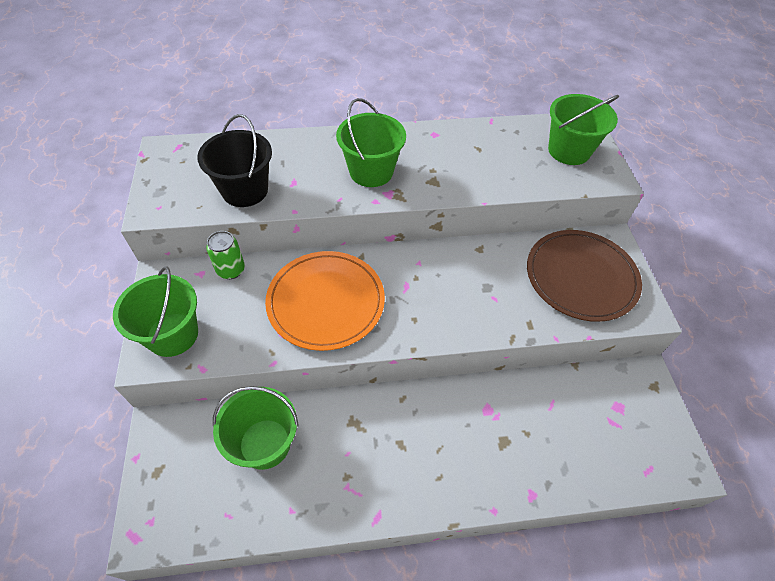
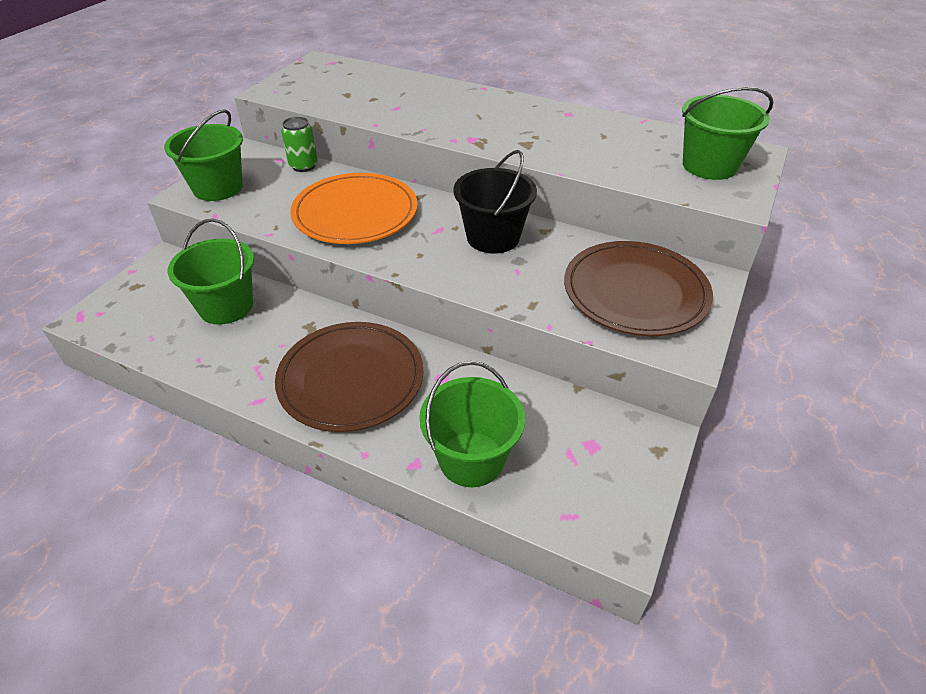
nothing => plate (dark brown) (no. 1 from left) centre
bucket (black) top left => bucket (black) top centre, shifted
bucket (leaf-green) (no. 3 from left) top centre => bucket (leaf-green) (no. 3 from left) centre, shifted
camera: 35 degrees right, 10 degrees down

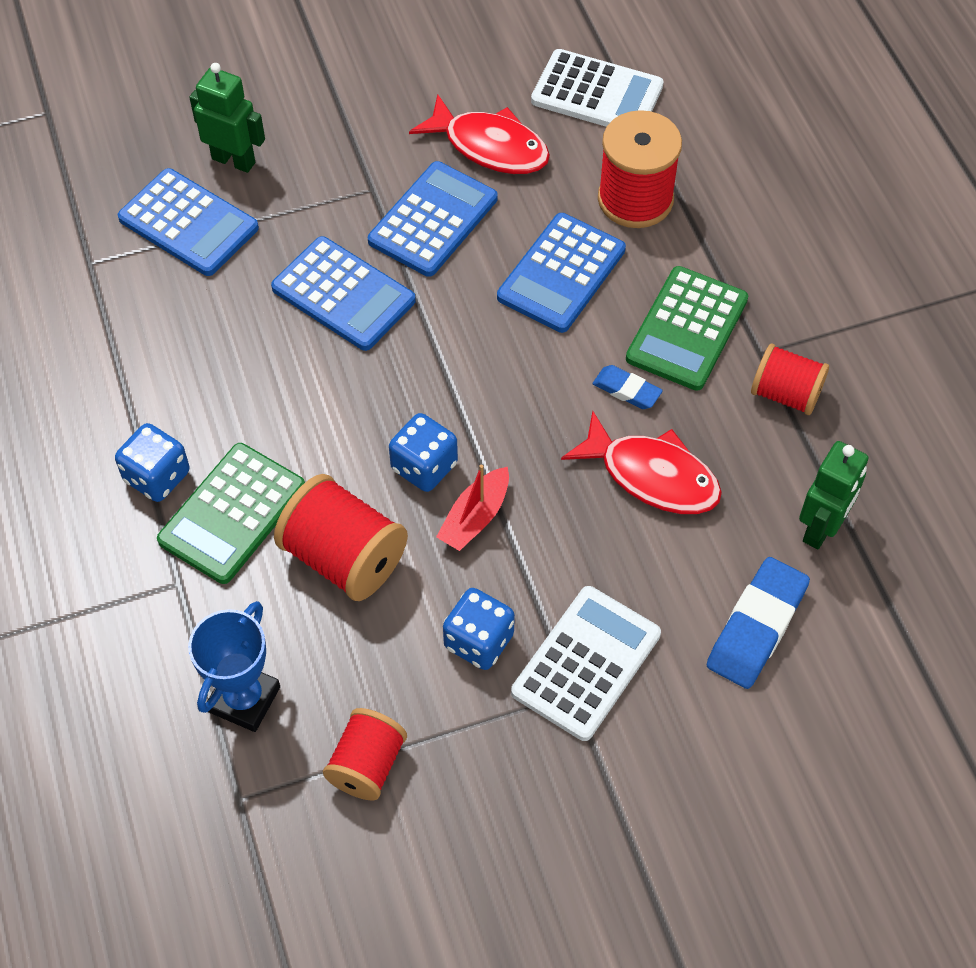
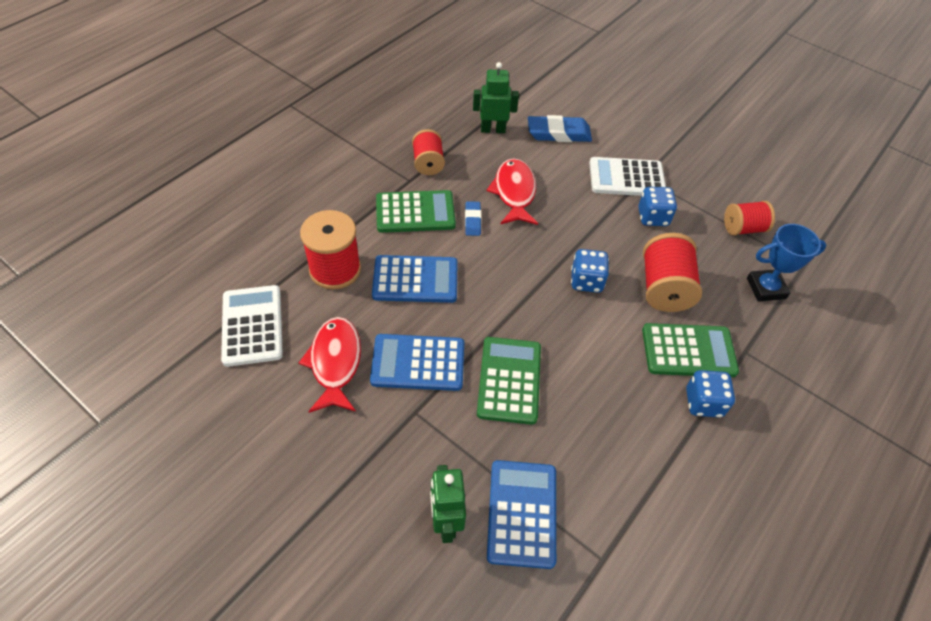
boat (scarlet) centre => nothing
calculator (cobalt) (no. 2 from left) top centre => calculator (leaf-green) (no. 2 from left) centre
camera: 125 degrees left, 5 degrees down

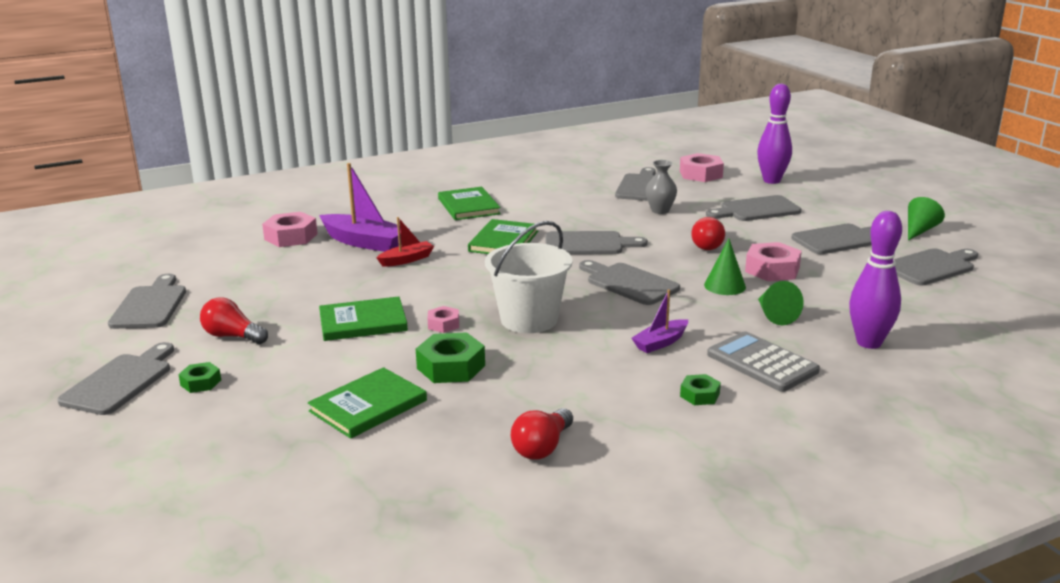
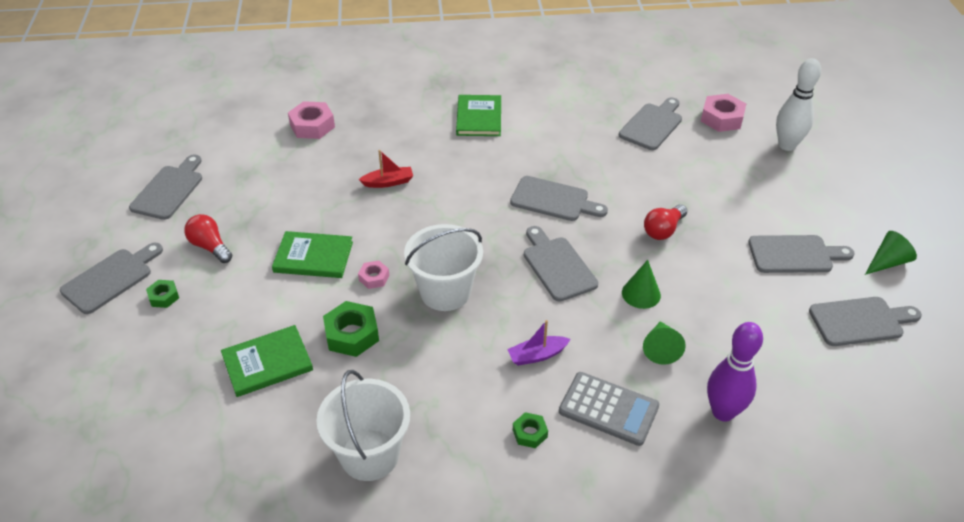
boat (purple) (no. 1 from left) centre => nothing
hardcover (leaf-green) (no. 4 from left) centre => nothing
flower vase (ash-grey) top centre => nothing
bread board (ash-grey) (no. 6 from left) middle right => nothing
hex nut (rose-pink) (no. 4 from left) middle right => nothing
lightbulb (scarlet) (no. 2 from left) bottom centre => bucket (snow-white) (no. 1 from left) bottom centre
skittle (purple) (no. 1 from left) top right => skittle (snow-white) top right
calculator (ash-grey) middle right => calculator (ash-grey) bottom centre, 135 degrees clockwise
camera: 20 degrees right, 20 degrees up

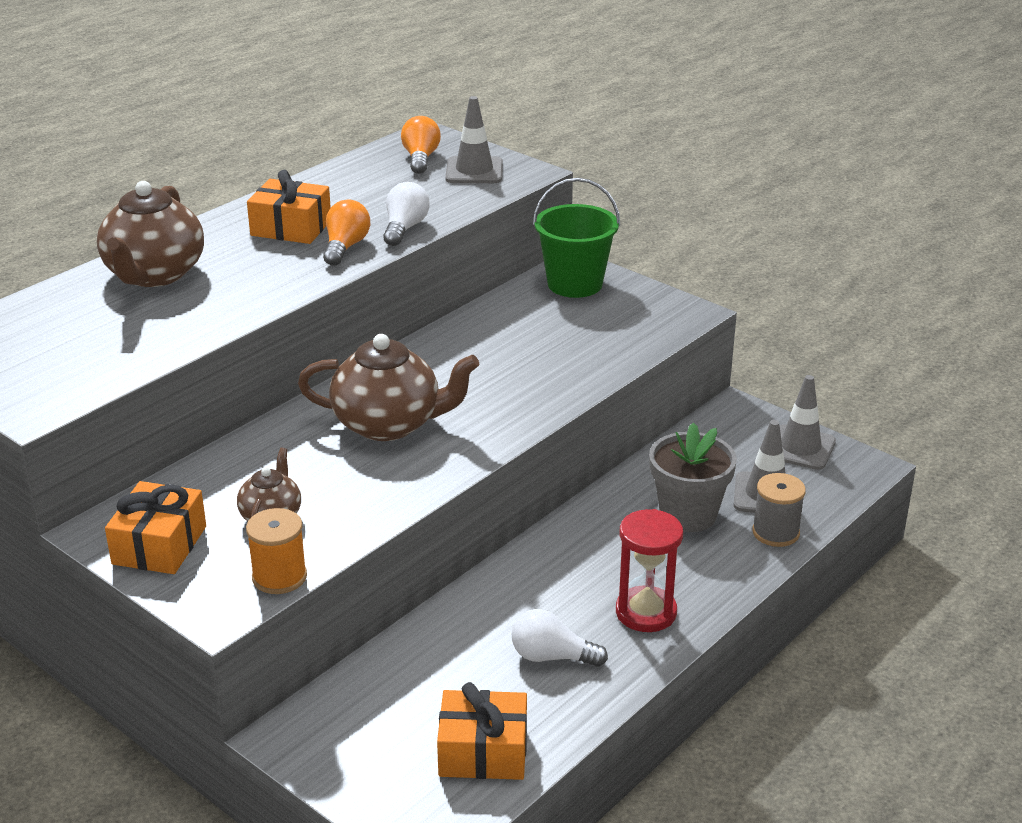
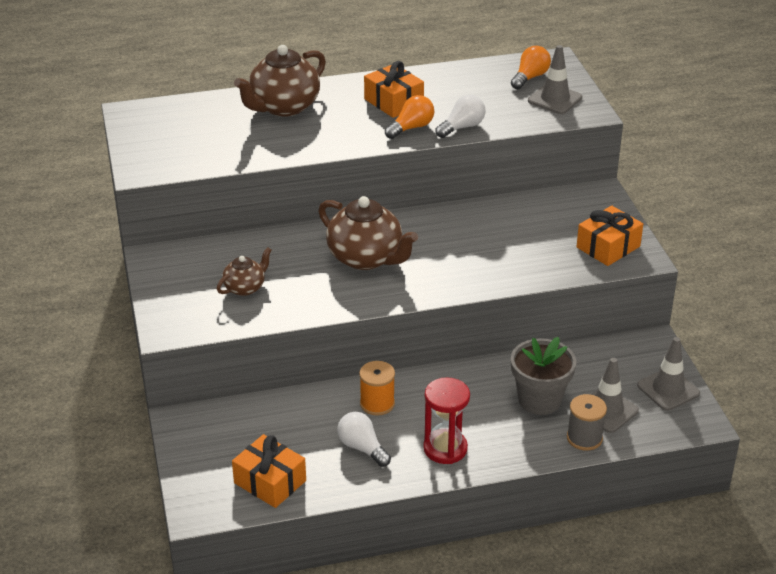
bucket (leaf-green) top centre => nothing
present (orange) (no. 1 from left in the first image) middle left => present (orange) (no. 3 from left) middle right, shifted
bobbin (orange) bottom left => bobbin (orange) bottom centre, shifted
camera: 35 degrees right, 5 degrees up

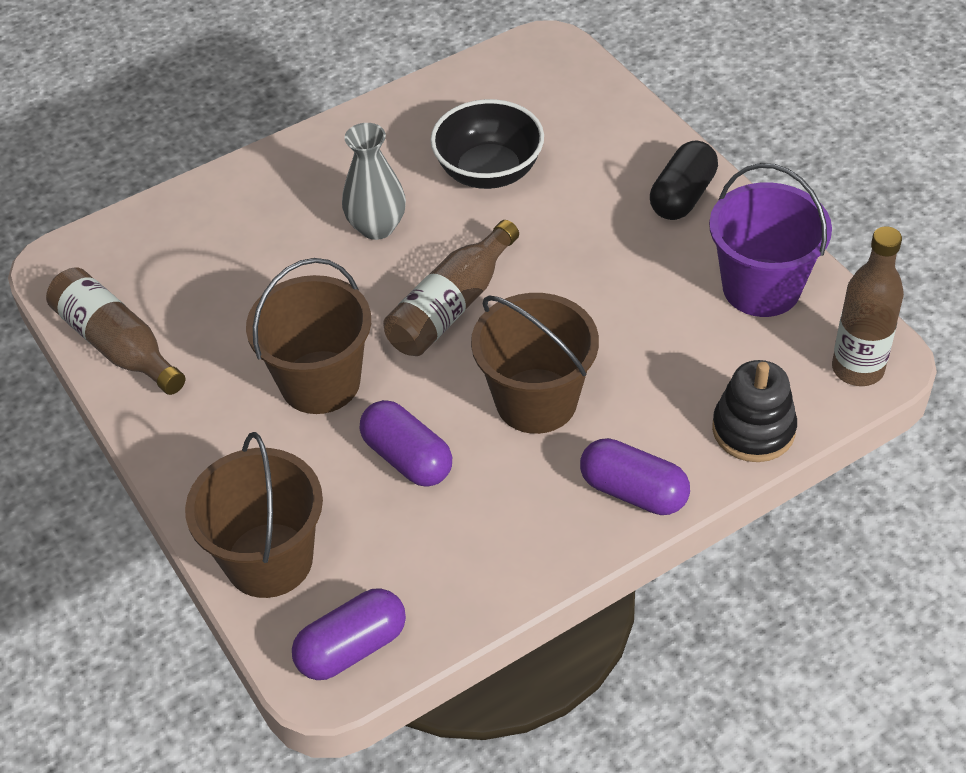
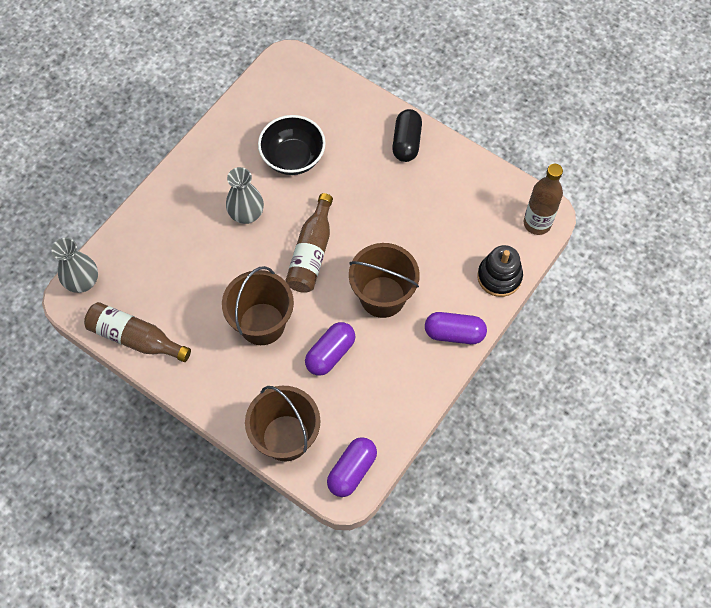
bucket (purple) top right => nothing
nothing => flower vase (ash-grey) (no. 1 from left) middle left
pill (purple) (no. 2 from left in the first image) centre => pill (purple) (no. 1 from left) centre, 75 degrees counterclockwise
camera: 25 degrees left, 15 degrees up

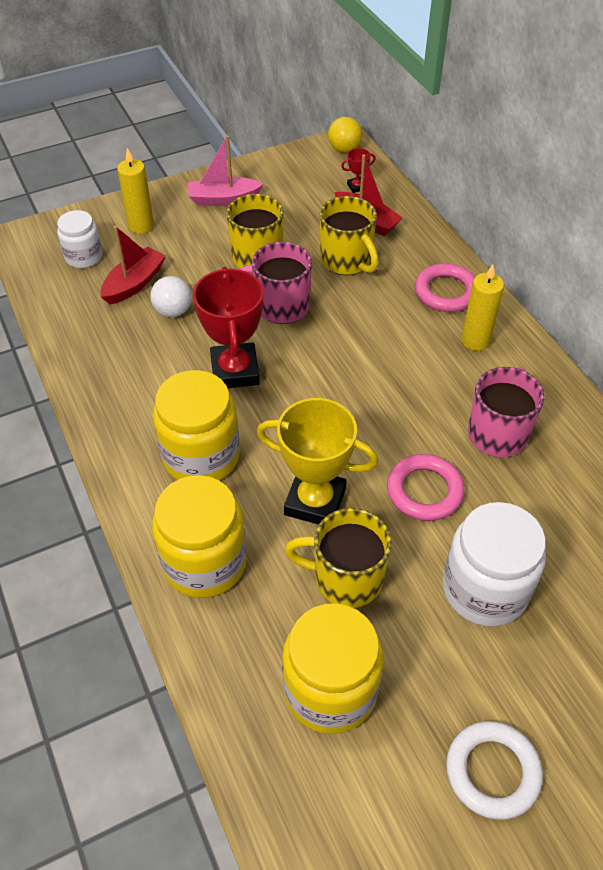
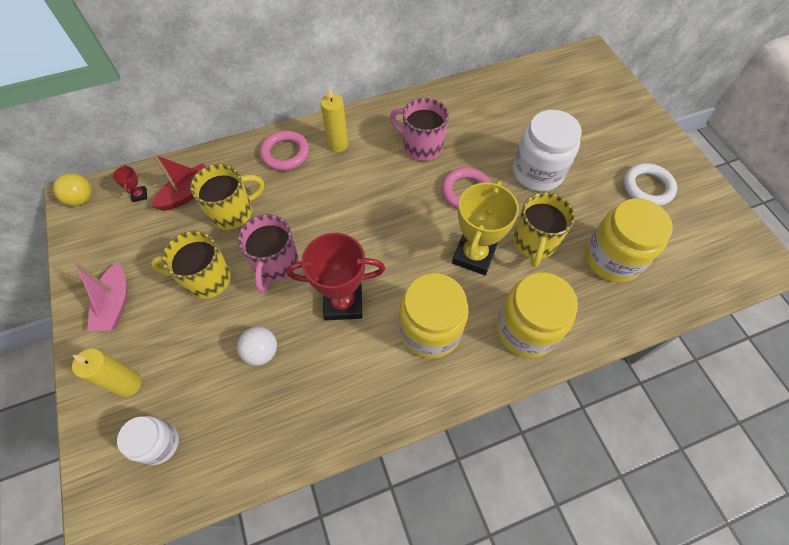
boat (scarlet) (no. 1 from left) top left => nothing
camera: 85 degrees left, 10 degrees up

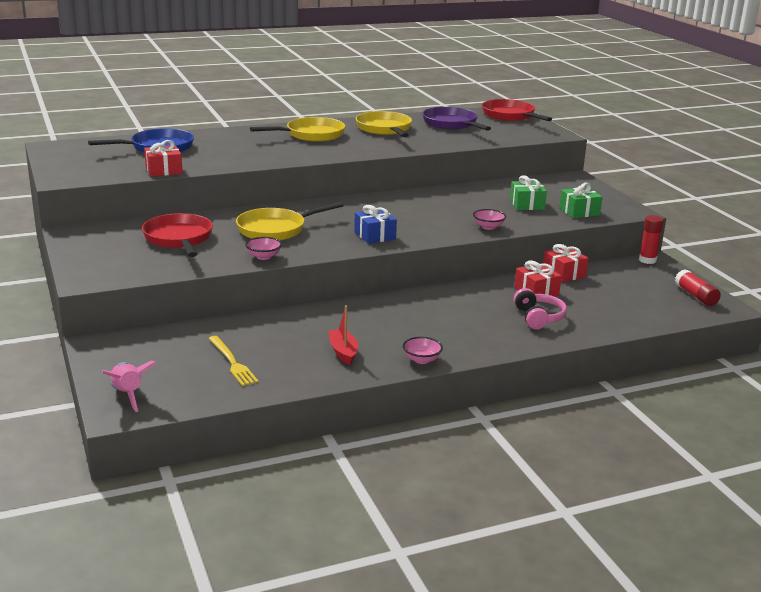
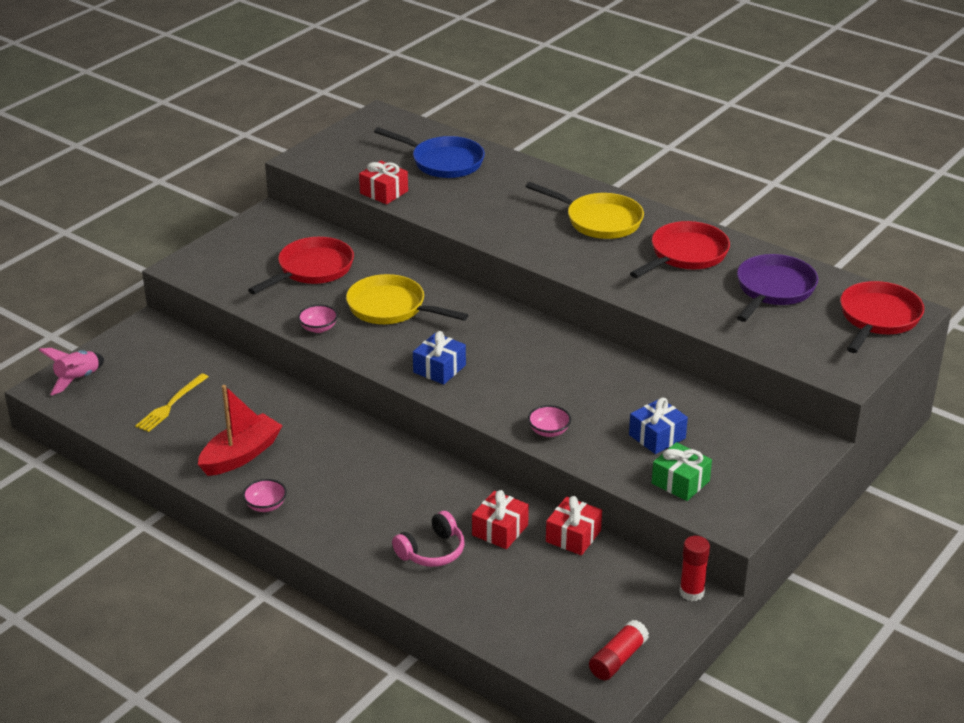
skillet (golden) (no. 3 from left) top centre => skillet (scarlet) (no. 2 from left) middle right
present (leaf-green) (no. 1 from left) top right => present (cobalt) (no. 2 from left) middle right
boat (scarlet) centre => boat (scarlet) middle left, x1.58
camera: 60 degrees right, 10 degrees up

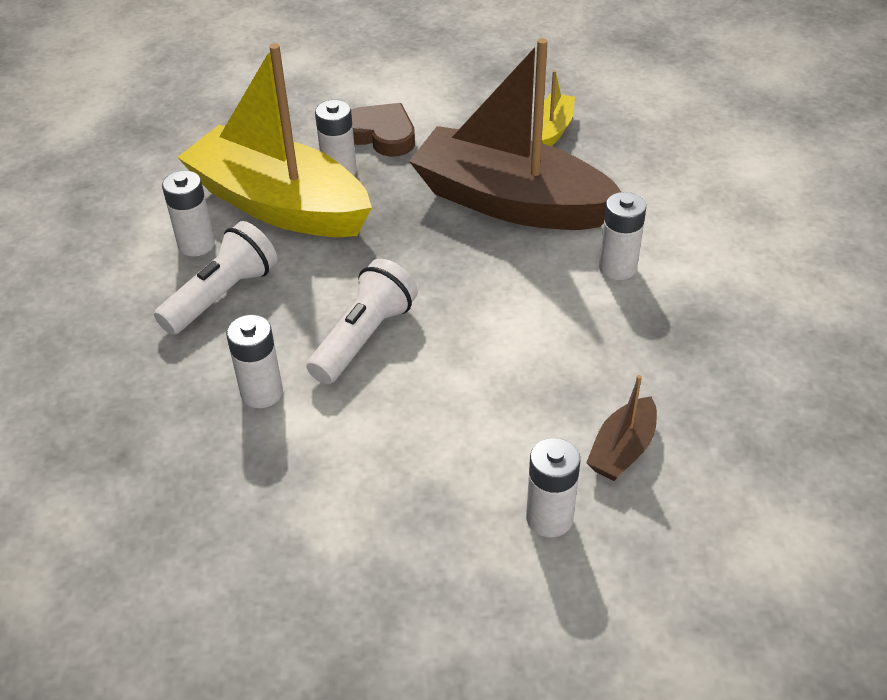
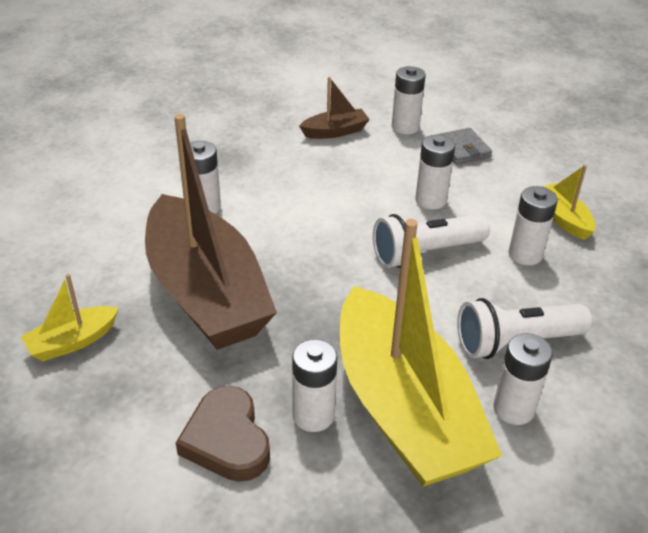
nothing => AA battery (snow-white) (no. 4 from left) top right
nothing => billfold (ash-grey) top right
nothing => boat (golden) (no. 3 from left) middle right
camera: 145 degrees left, 5 degrees down

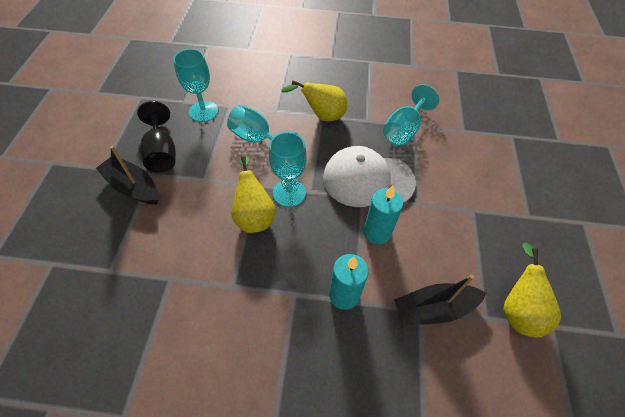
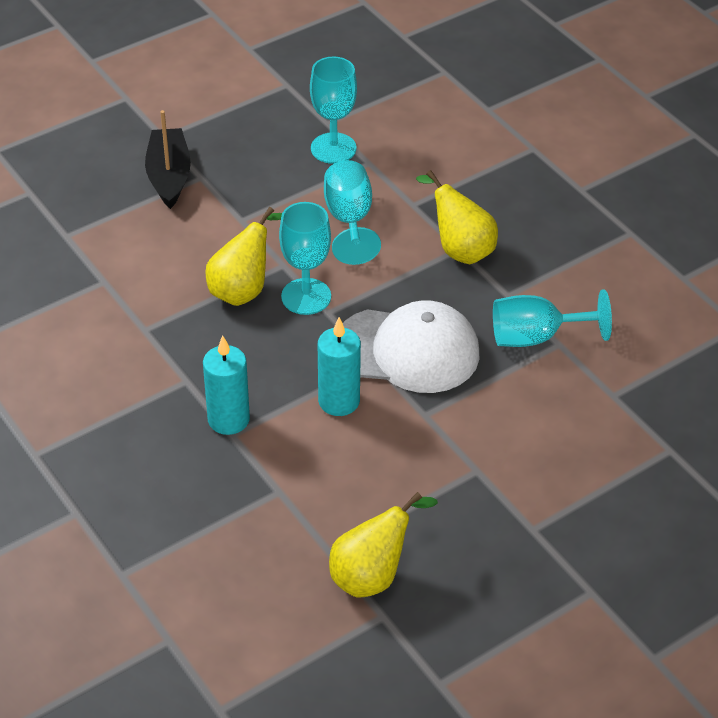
goblet (black) top left => nothing
boat (black) (no. 2 from left) bottom right => nothing
baseball cap (snow-white) centre, 135 degrees clockwise
camera: 50 degrees right, 10 degrees down

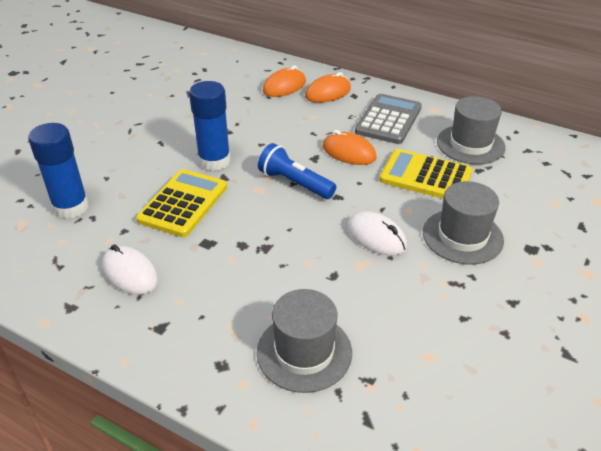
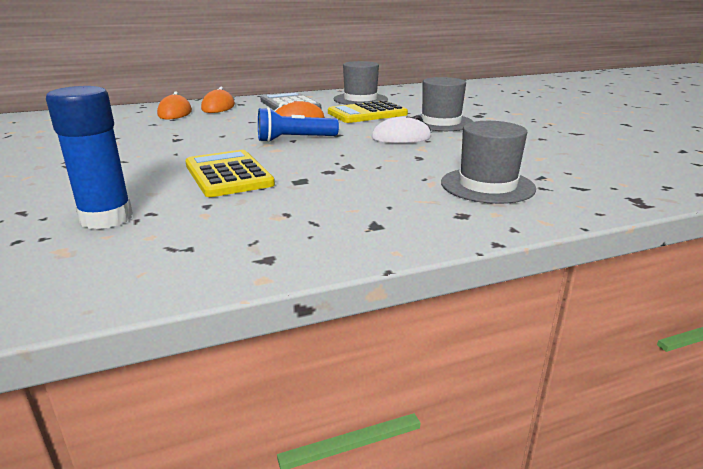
PC mouse (snow-white) (no. 1 from left) middle left => nothing
glue stick (cobalt) (no. 2 from left) top centre => nothing
camera: 50 degrees left, 15 degrees down

